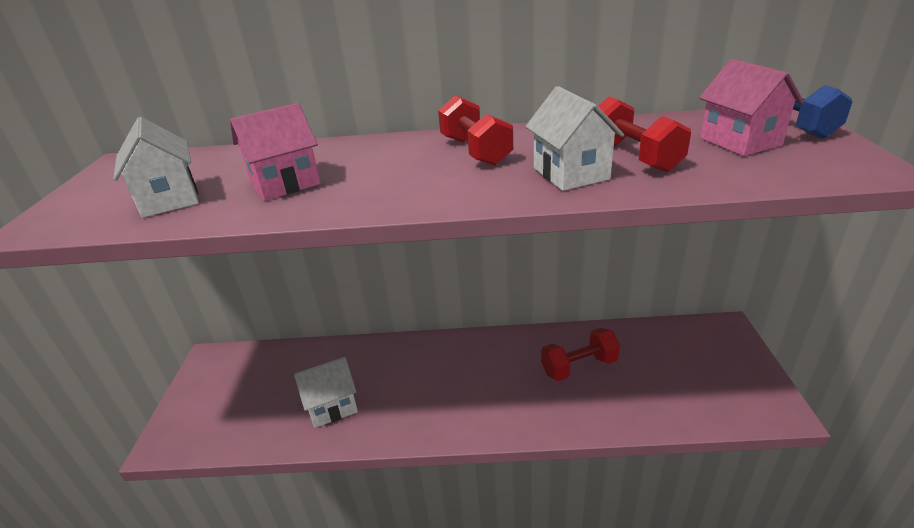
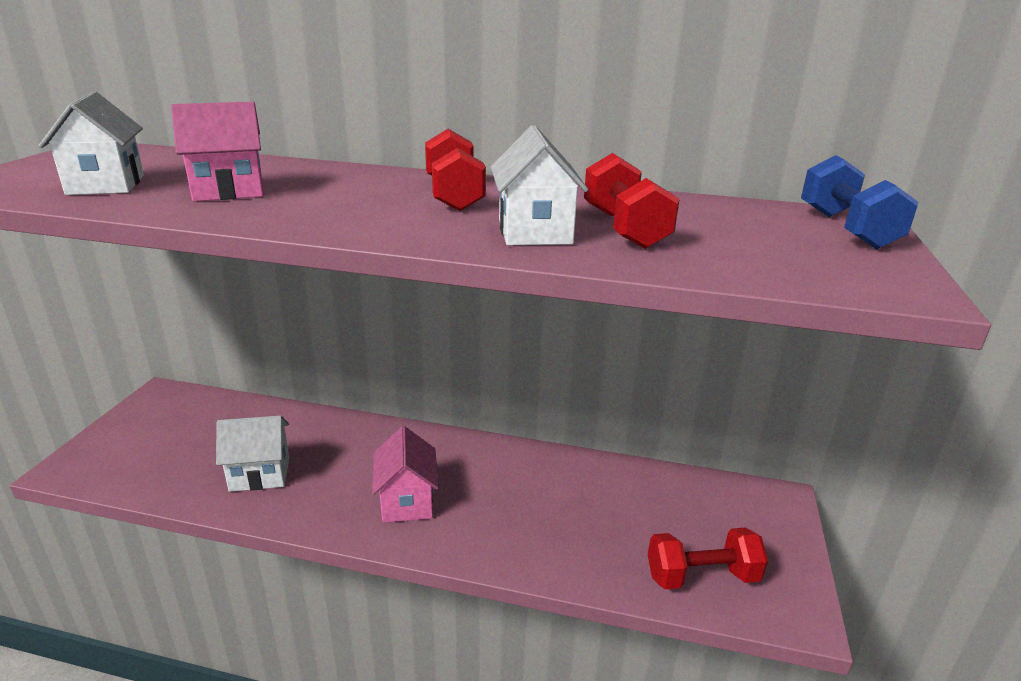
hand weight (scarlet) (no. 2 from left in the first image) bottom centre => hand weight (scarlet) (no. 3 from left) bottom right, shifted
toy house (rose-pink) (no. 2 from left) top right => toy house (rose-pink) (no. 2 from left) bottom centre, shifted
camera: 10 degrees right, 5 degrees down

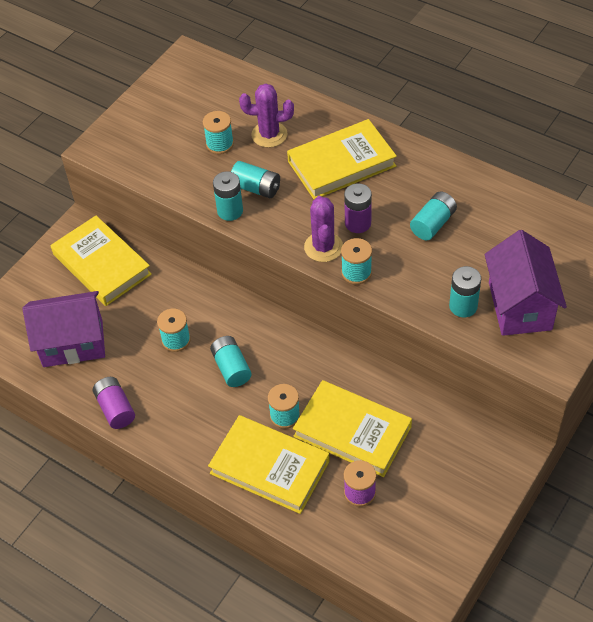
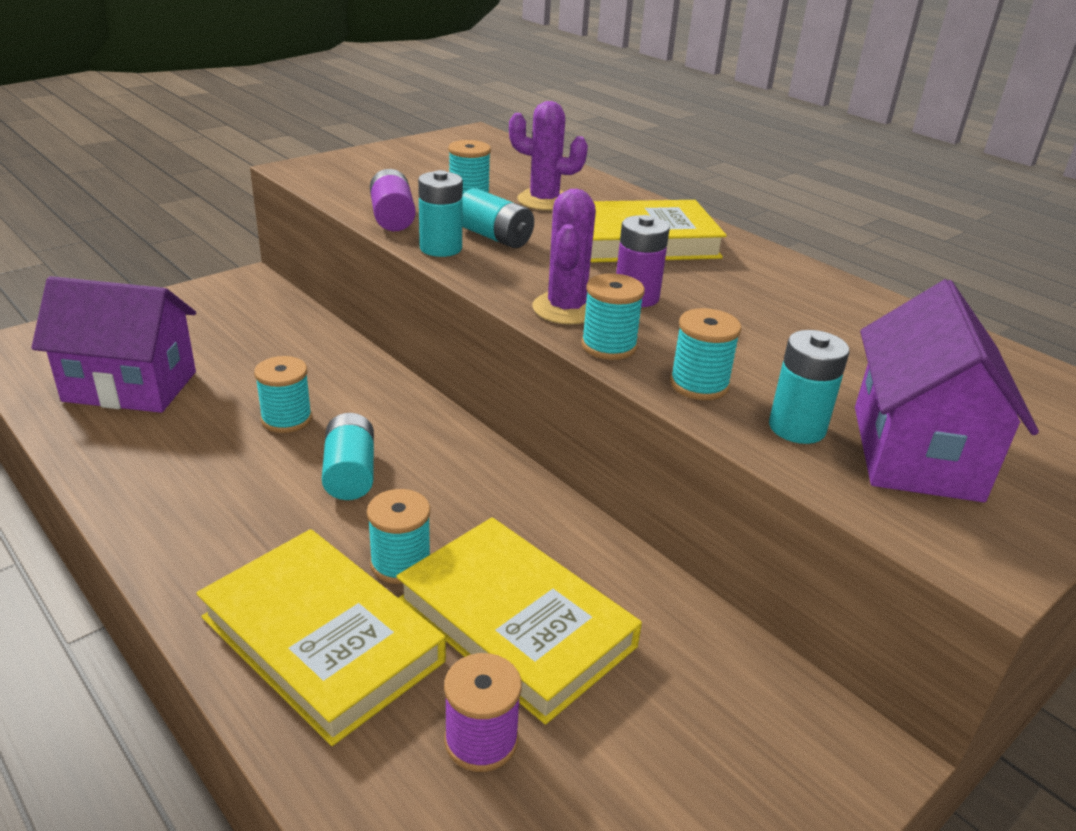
hardcover (golden) (no. 1 from left) middle left => nothing
AA battery (turquoise) (no. 4 from left) middle right => nothing
nothing => bobbin (turquoise) (no. 5 from left) centre
AA battery (purple) (no. 1 from left) middle left => AA battery (purple) (no. 1 from left) top centre, shifted
camera: 10 degrees right, 20 degrees down

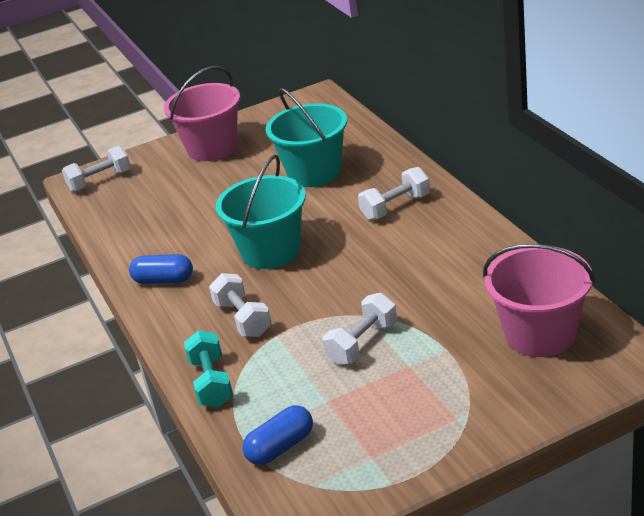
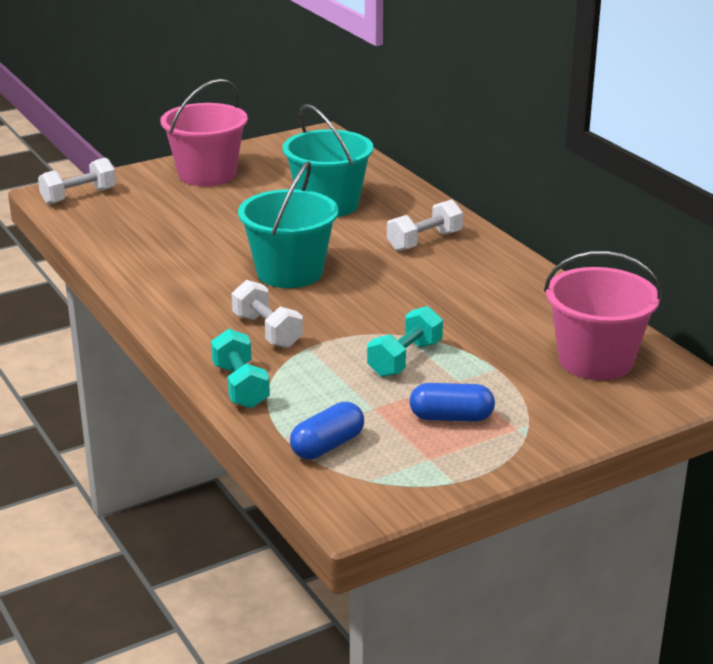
pill (cobalt) (no. 1 from left in the first image) middle left => pill (cobalt) (no. 2 from left) centre, shifted
hand weight (snow-white) (no. 3 from left) centre => hand weight (turquoise) (no. 2 from left) centre
camera: 10 degrees left, 5 degrees down

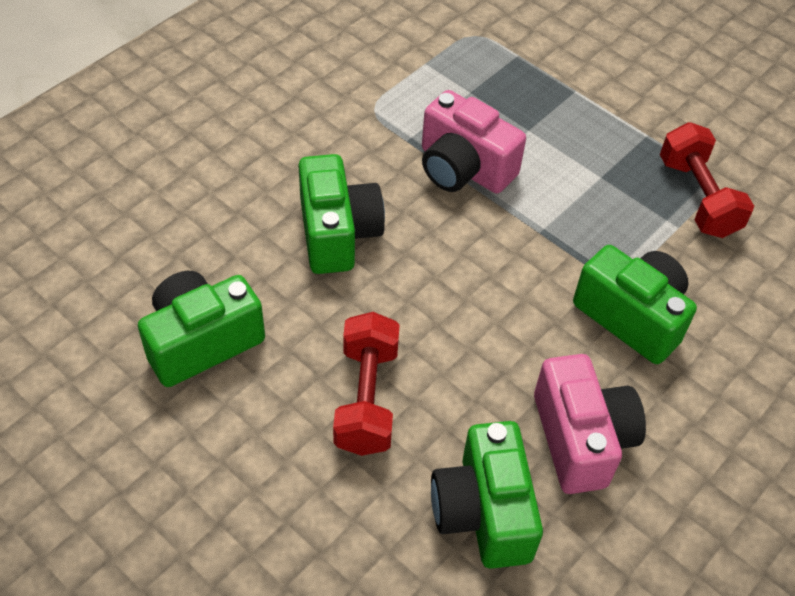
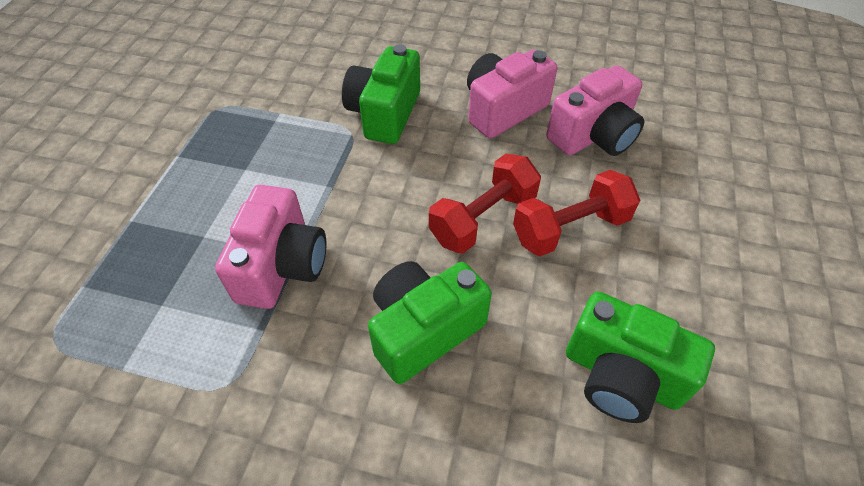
hand weight (scarlet) (no. 2 from left in the first image) top right => hand weight (scarlet) (no. 1 from left) centre, shifted
compact camera (leaf-green) (no. 3 from left) bottom centre => compact camera (rose-pink) (no. 3 from left) top right
camera: 115 degrees left, 0 degrees up

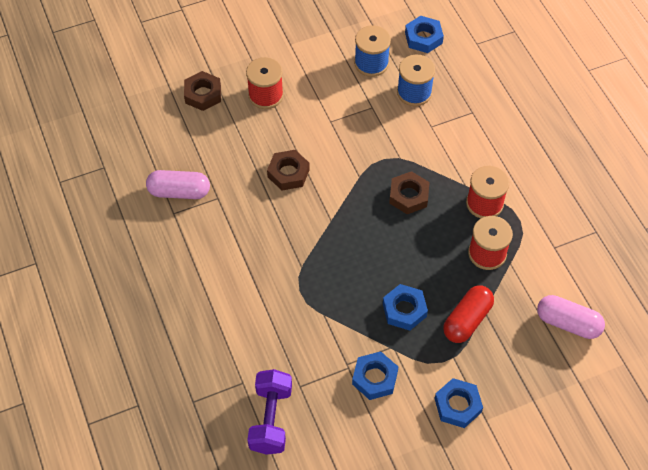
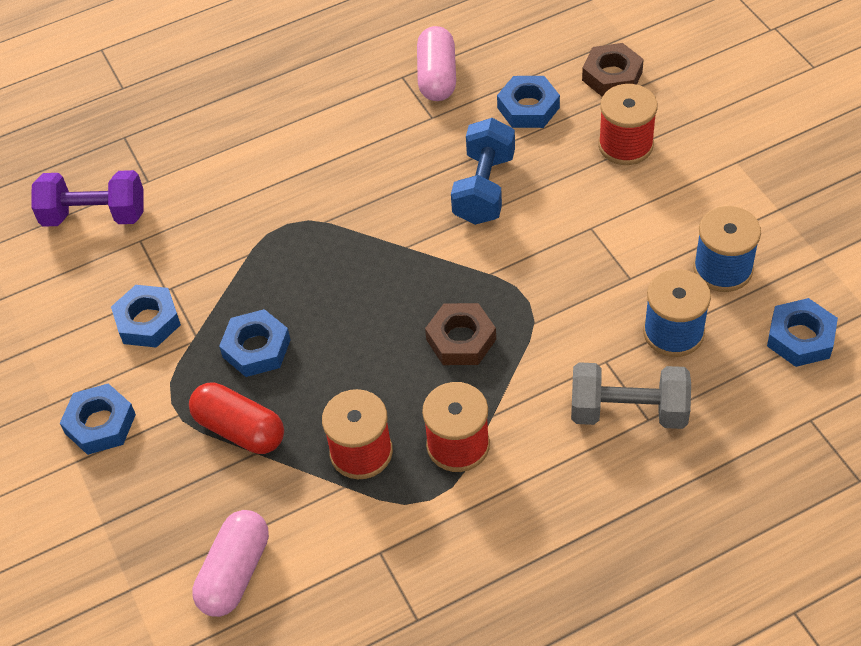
nothing => hex nut (cobalt) (no. 4 from left) top centre
nothing => hand weight (ash-grey) middle right
hex nut (dark brown) (no. 2 from left) centre => hand weight (cobalt) top centre
camera: 90 degrees right, 5 degrees down

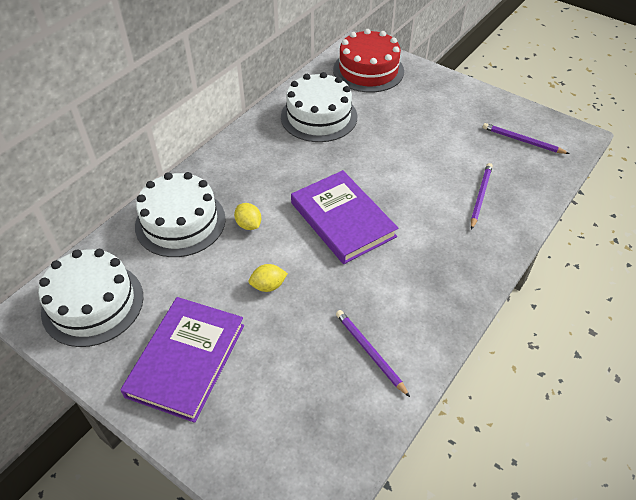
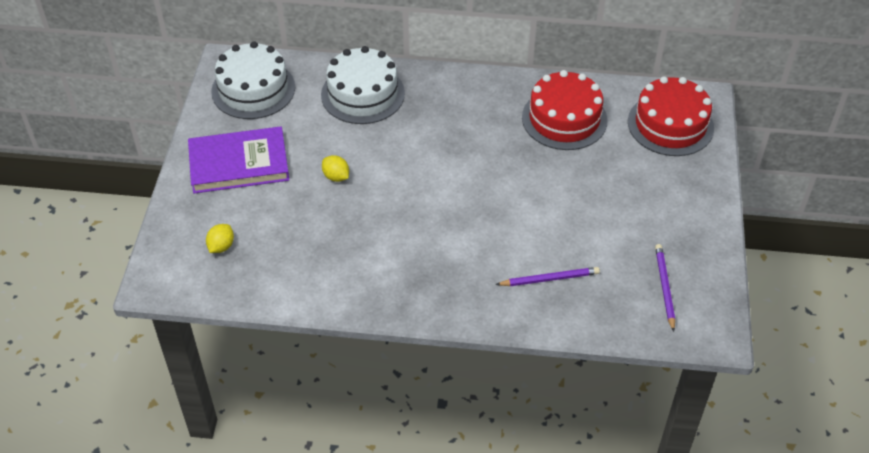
hardcover (purple) (no. 2 from left) centre => nothing
wooden pencil (purple) (no. 1 from left) bottom centre => nothing
citrus fruit (golden) (no. 1 from left) centre => citrus fruit (golden) (no. 1 from left) middle left, shifted
gateau (snow-white) (no. 3 from left) top centre => gateau (scarlet) (no. 1 from left) top centre
camera: 60 degrees right, 0 degrees up

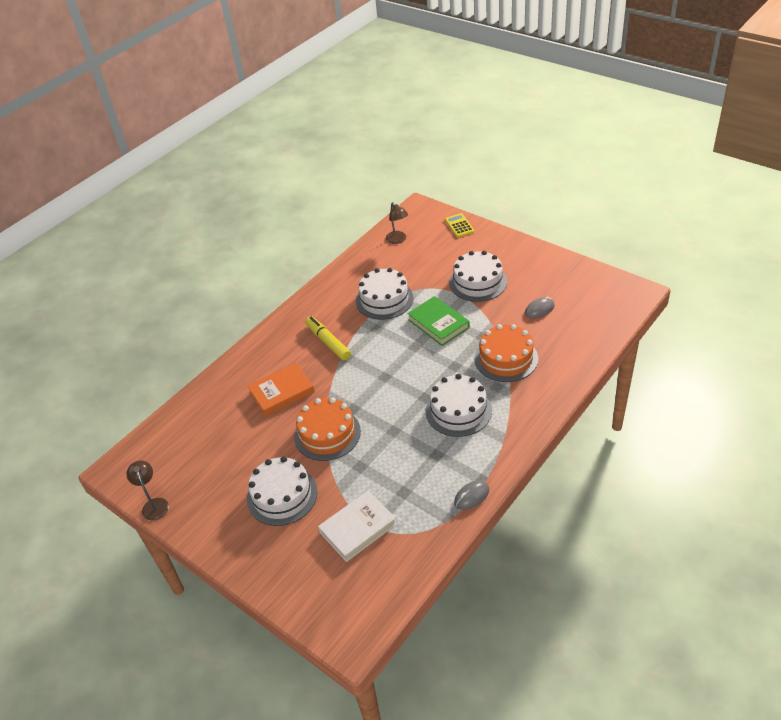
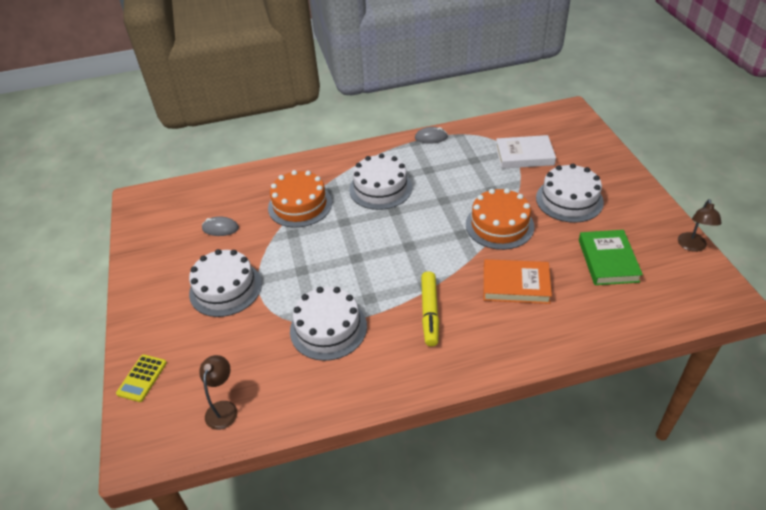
hardcover (leaf-green) centre => hardcover (leaf-green) middle right, shifted
camera: 145 degrees left, 0 degrees up

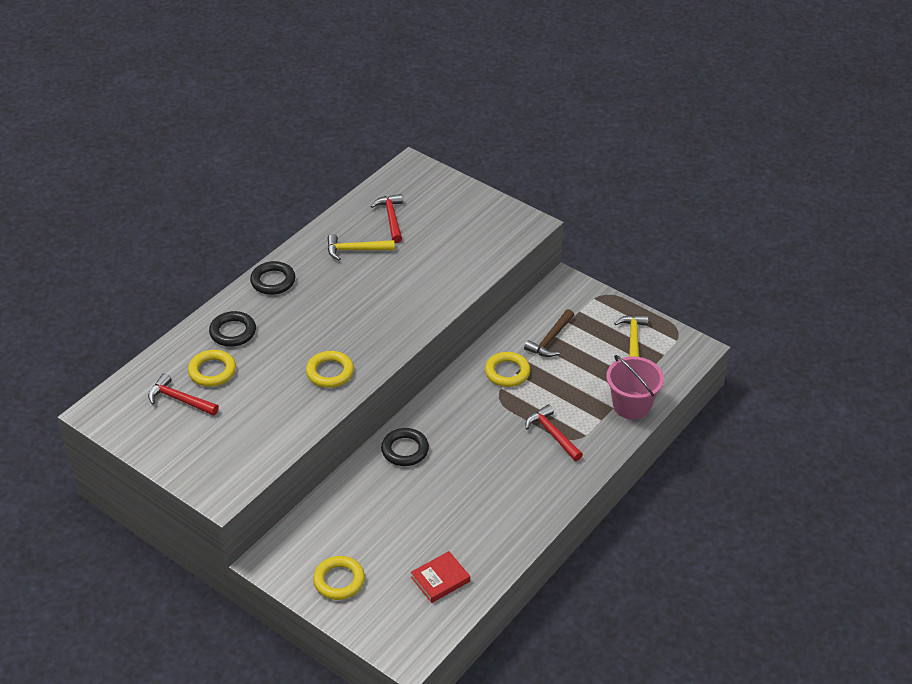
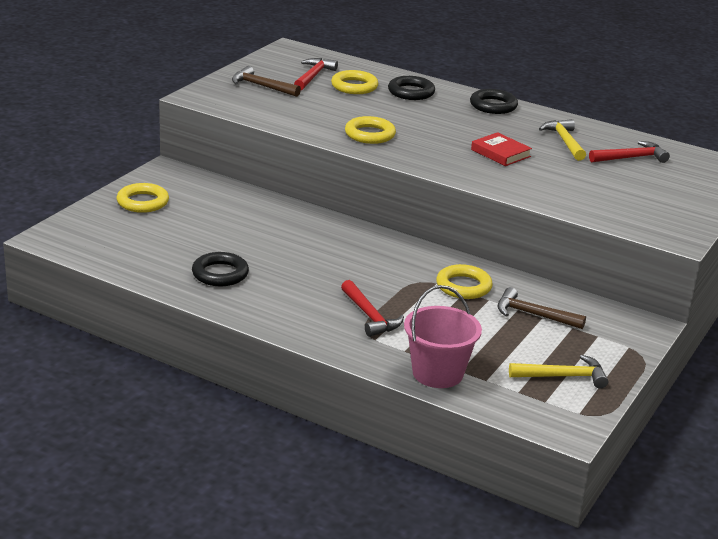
nothing => hammer (dark brown) (no. 1 from left) top centre
torus (black) (no. 3 from left in the first image) centre => torus (black) (no. 1 from left) middle left, shifted
hardcover (scarlet) bottom centre => hardcover (scarlet) top right, shifted
hammer (scarlet) (no. 3 from left in the first image) centre => hammer (scarlet) (no. 2 from left) centre, 105 degrees clockwise
camera: 80 degrees right, 15 degrees down

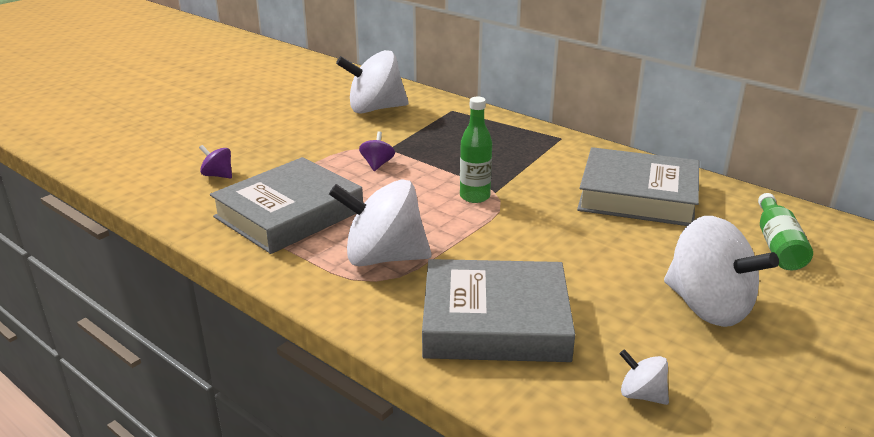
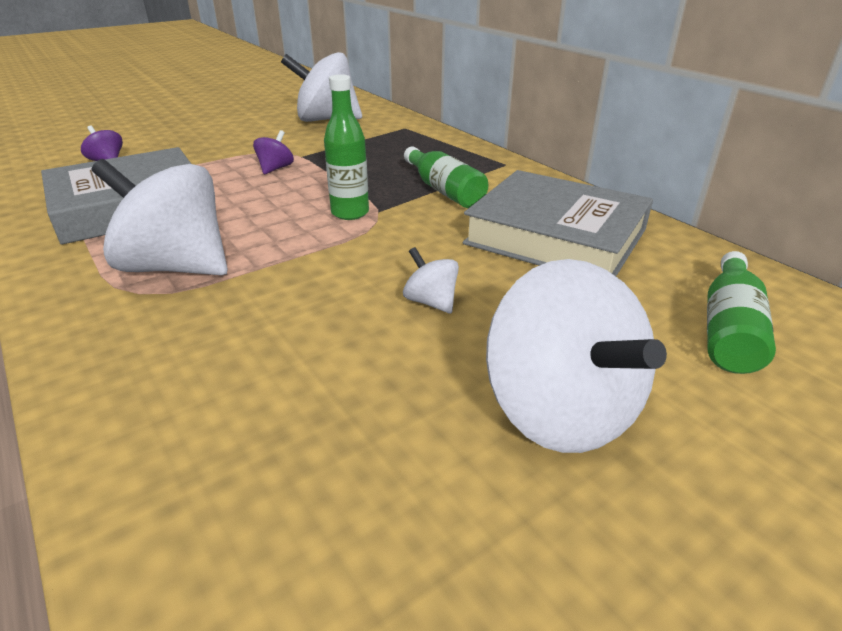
hardcover (ash-grey) (no. 2 from left) bottom centre => nothing
nothing => bottle (leaf-green) (no. 2 from left) top centre
spinning top (snow-white) (no. 3 from left) bottom right => spinning top (snow-white) (no. 3 from left) centre, shifted
camera: 15 degrees right, 5 degrees up

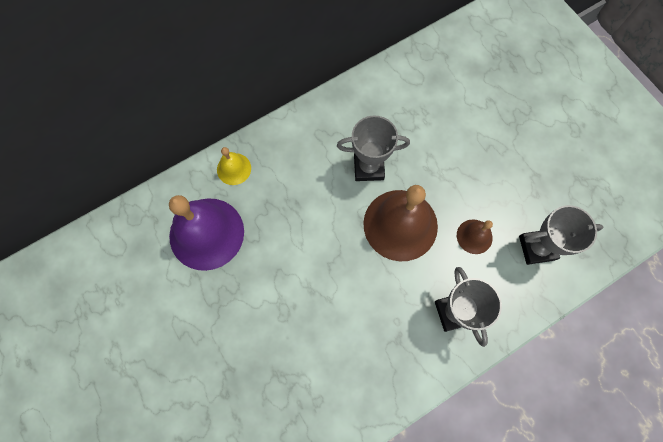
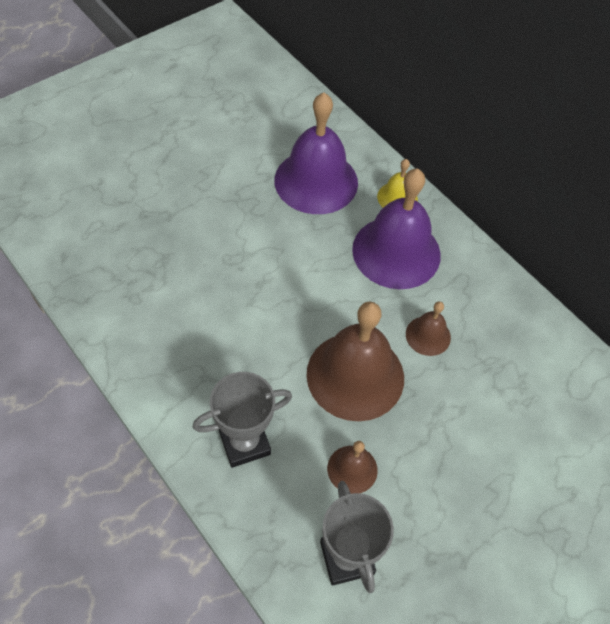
nothing => school bell (purple) (no. 2 from left) centre
prize cup (ash-grey) (no. 1 from left) centre => school bell (dark brown) (no. 3 from left) middle right
camera: 80 degrees right, 15 degrees down

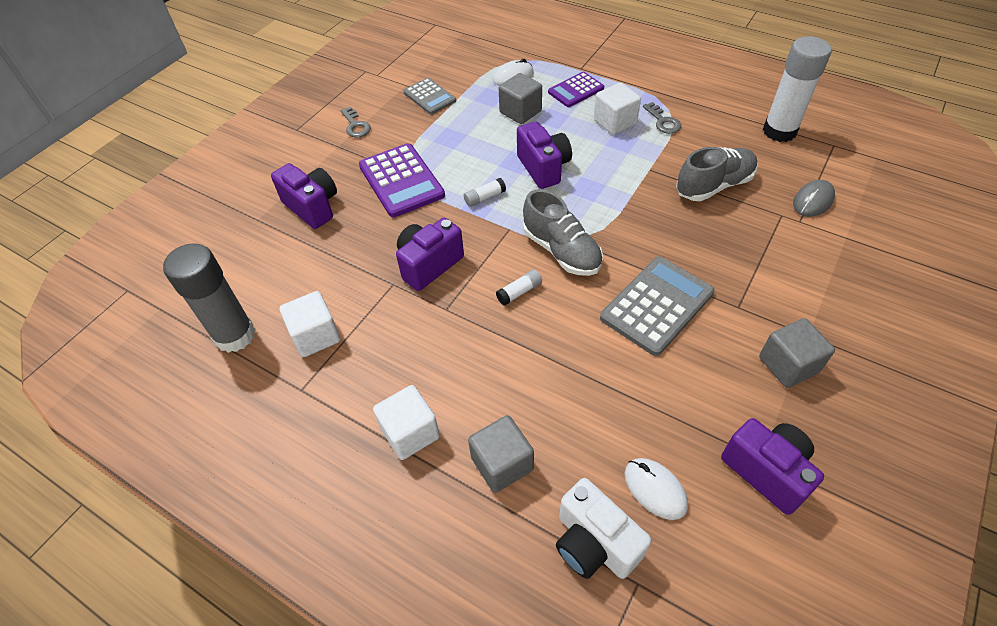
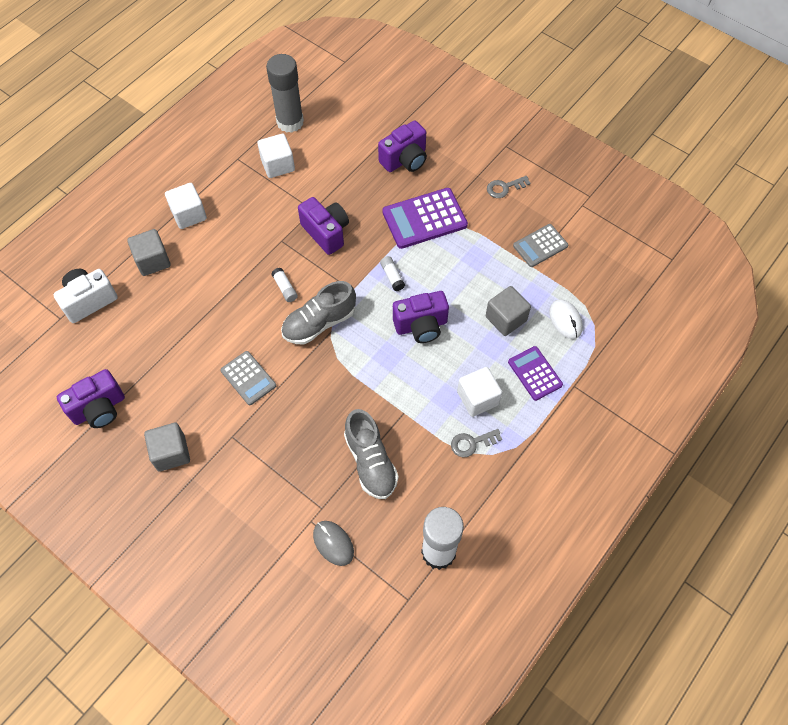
PC mouse (snow-white) (no. 2 from left) bottom centre => nothing
calculator (ash-grey) (no. 2 from left in the first image) centre => calculator (ash-grey) (no. 1 from left) middle left, x0.62
camera: 95 degrees right, 10 degrees up

